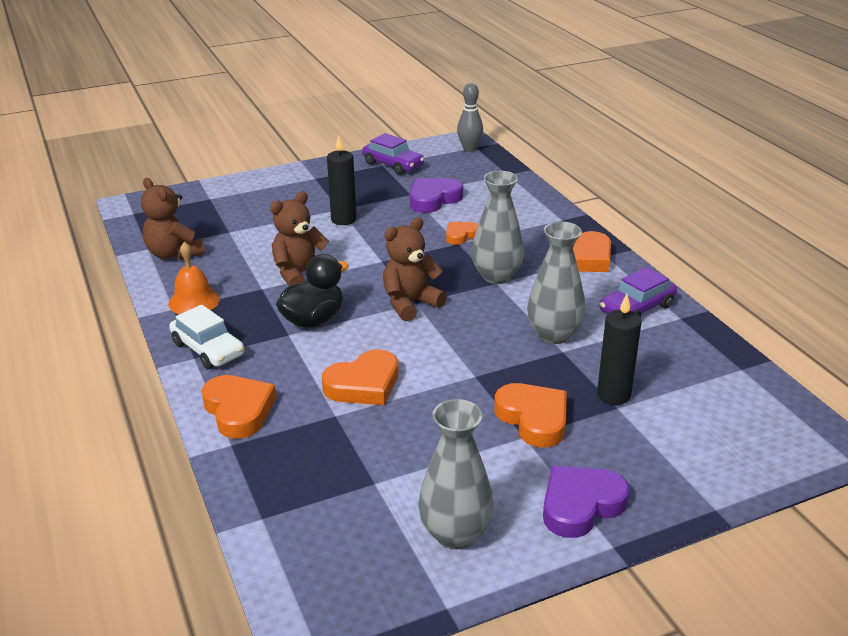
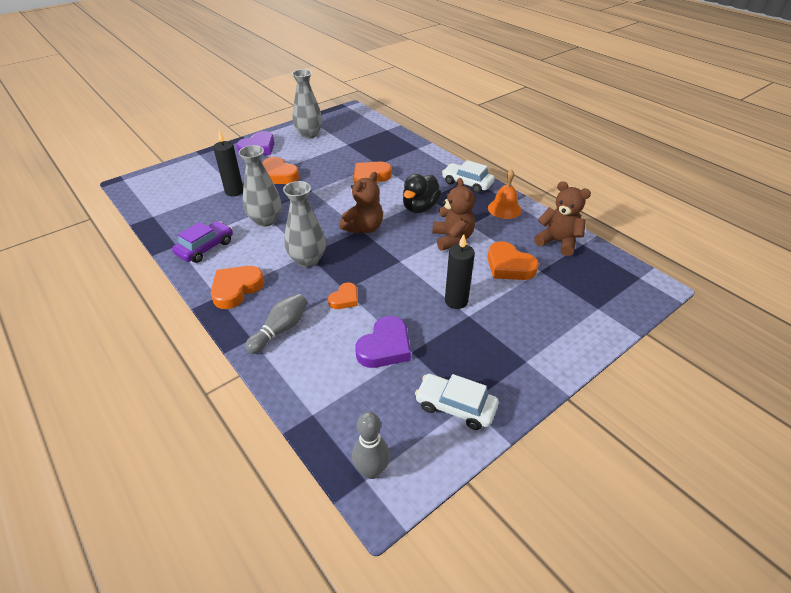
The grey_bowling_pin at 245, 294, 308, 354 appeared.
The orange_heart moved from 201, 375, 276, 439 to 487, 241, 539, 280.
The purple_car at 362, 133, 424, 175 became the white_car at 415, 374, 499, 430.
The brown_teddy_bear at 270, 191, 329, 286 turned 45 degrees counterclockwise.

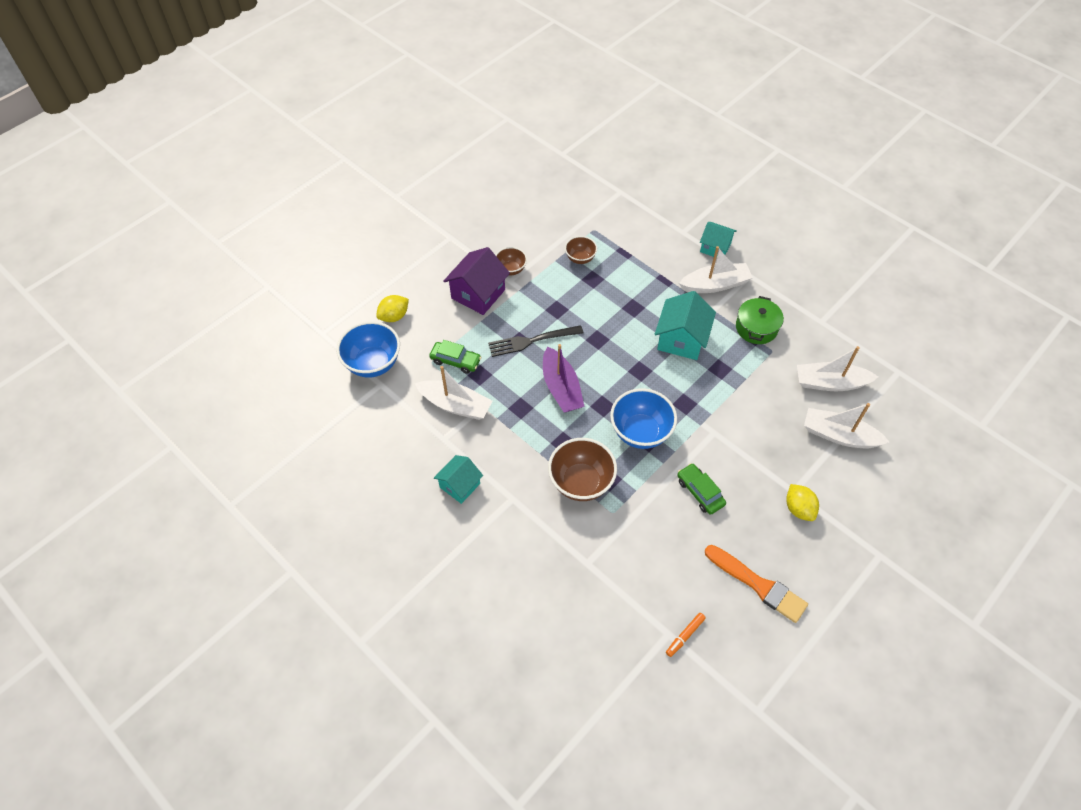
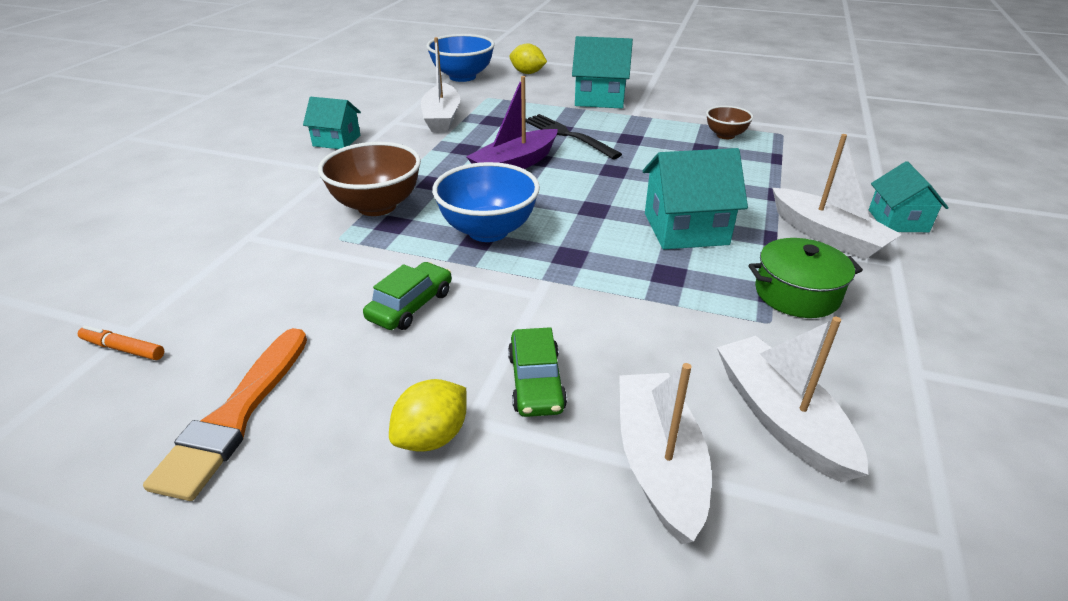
The brown_bowl at 496, 247, 527, 275 disappeared.
The green_car moved from 429, 340, 481, 374 to 508, 327, 567, 417.
The purple_house at 443, 247, 510, 315 became the turquoise_house at 572, 36, 633, 108.

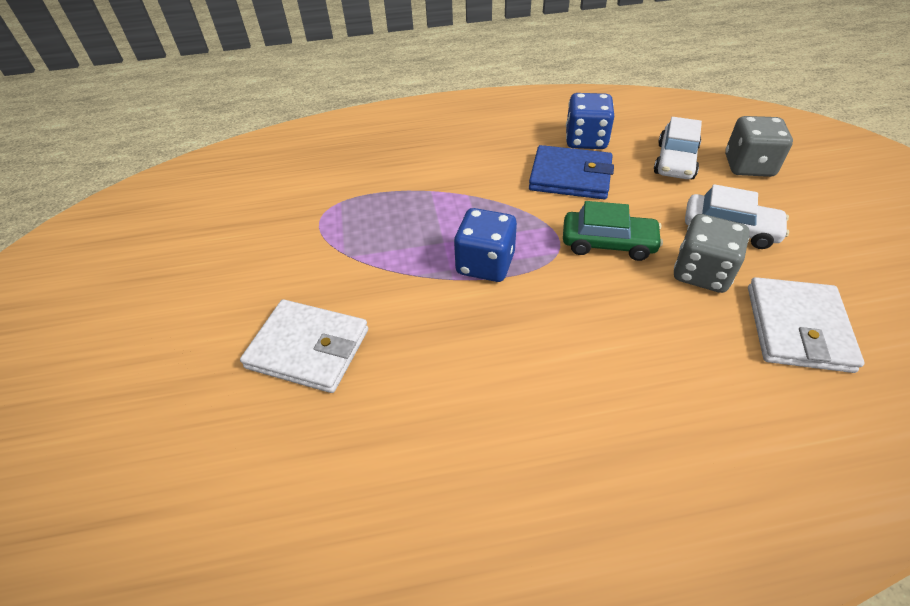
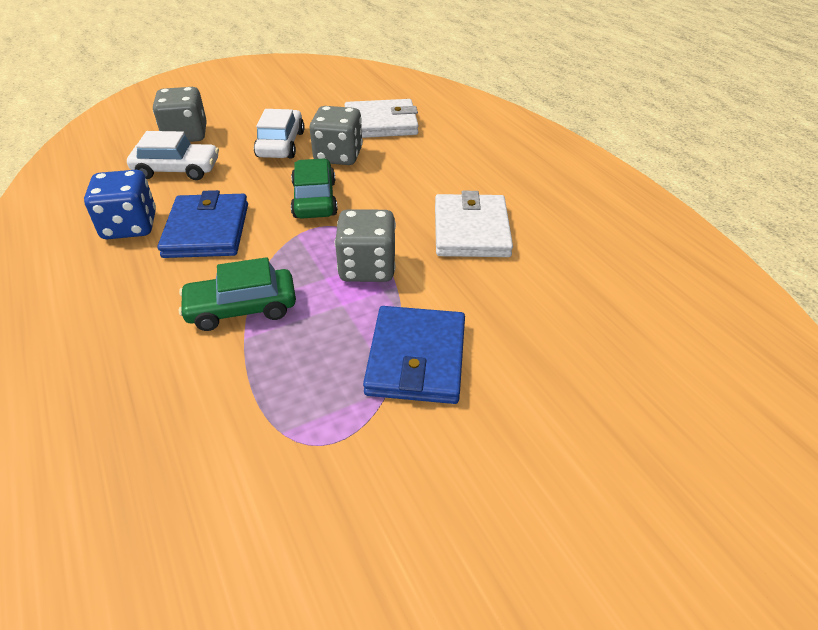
The green_car at 179, 257, 296, 331 appeared.
The blue_wallet at 363, 306, 465, 404 appeared.
The white_wallet moved from 240, 299, 368, 393 to 435, 191, 513, 257.
The blue_dice at 454, 208, 517, 282 became the grey_dice at 335, 209, 396, 282.

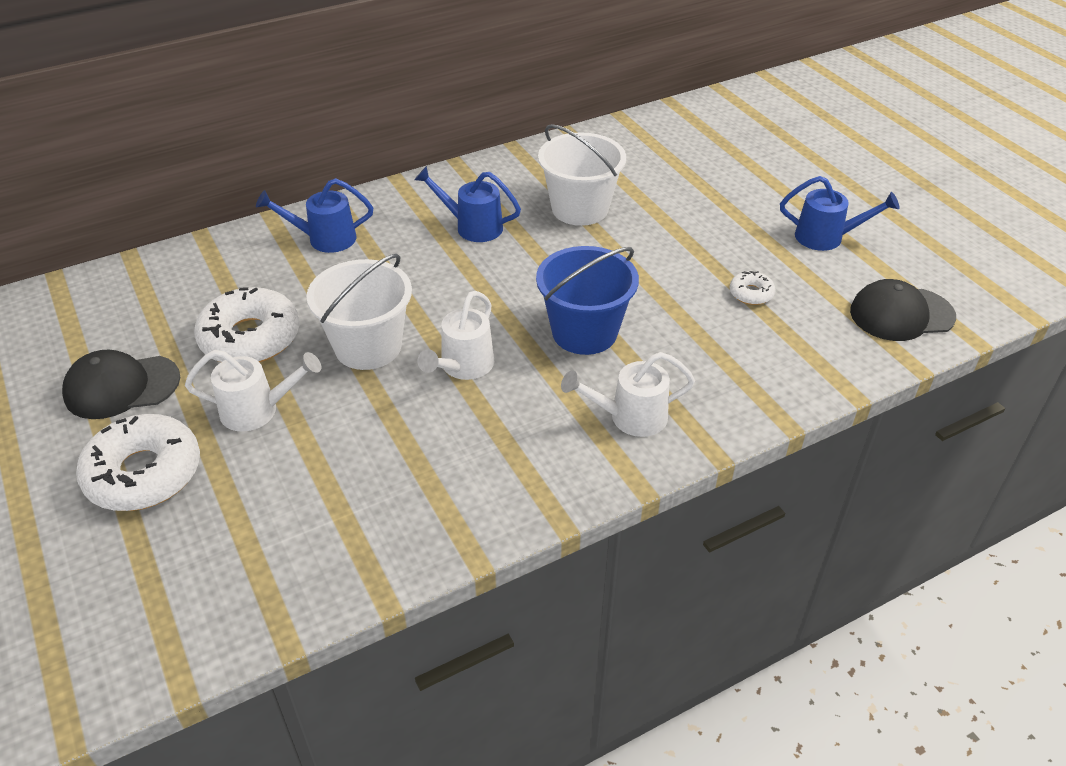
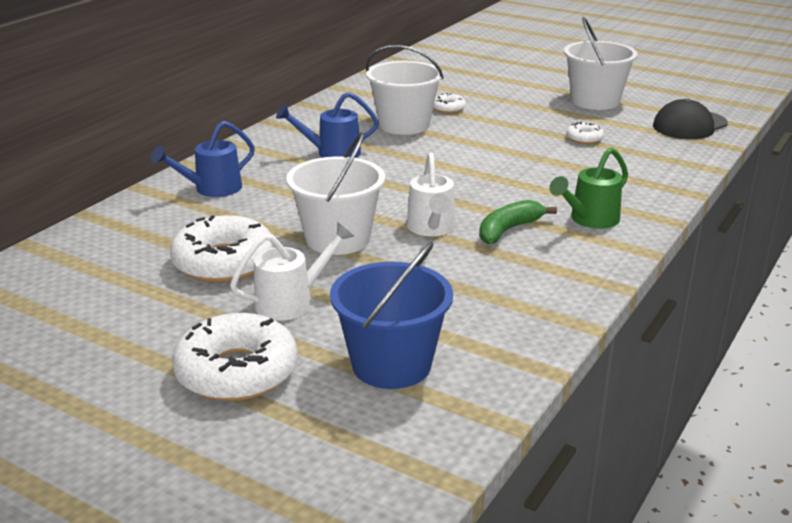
The black_cap at 62, 350, 180, 419 disappeared.
The white_donut at 433, 93, 466, 113 appeared.
The green_banana at 479, 200, 557, 244 appeared.
The blue_bucket moved from 536, 246, 639, 355 to 330, 242, 453, 389.
The blue_watering_can at 780, 176, 900, 251 was replaced by the white_bucket at 564, 17, 638, 110.
The white_watering_can at 561, 352, 695, 437 became the green_watering_can at 549, 147, 628, 229.

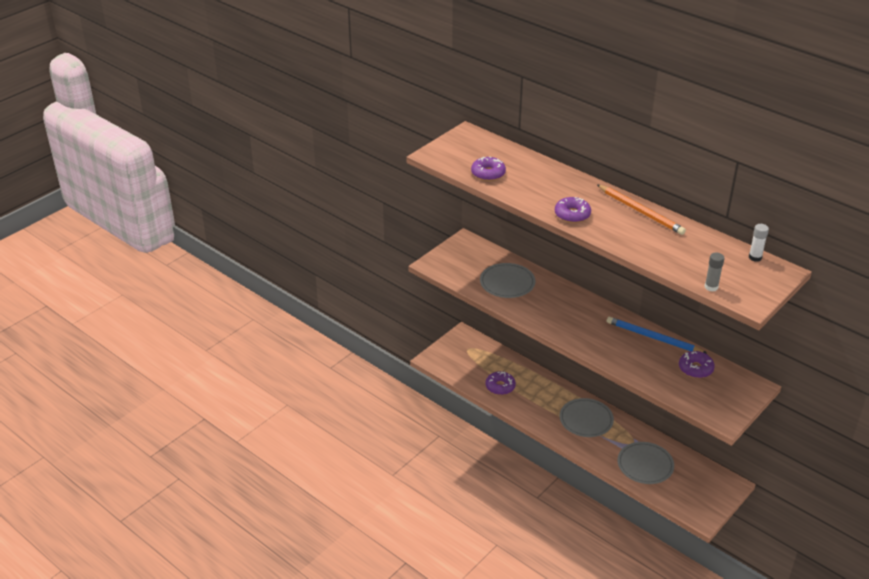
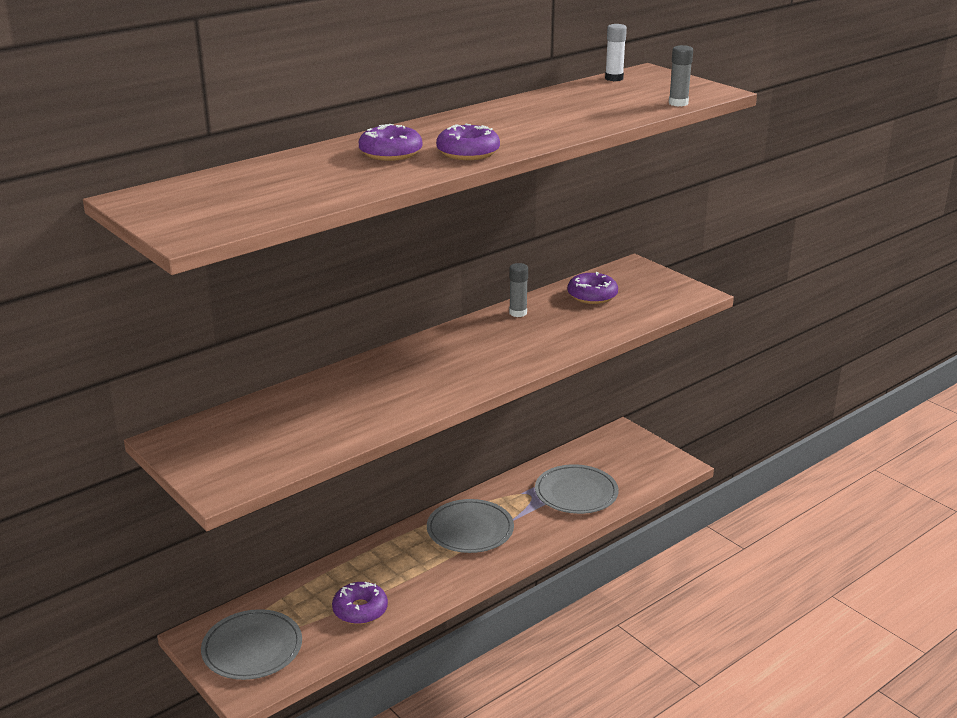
The orange_pencil at 597, 184, 686, 235 disappeared.
The purple_donut moved from 471, 156, 506, 181 to 359, 124, 422, 161.
The grey_plate moved from 480, 263, 535, 298 to 201, 609, 302, 680.
The blue_pencil at 607, 317, 706, 353 was replaced by the grey_glue_stick at 509, 263, 528, 317.

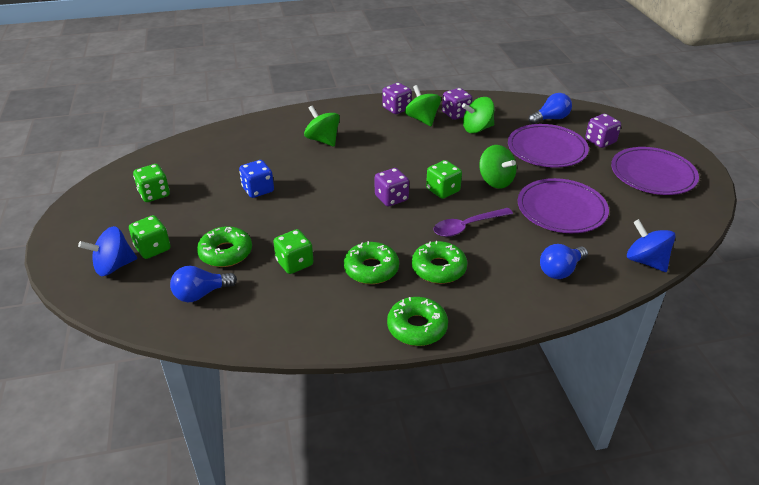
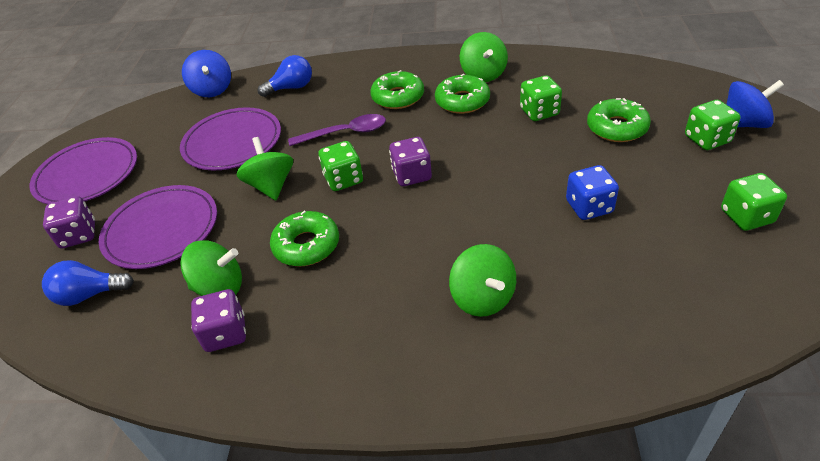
The blue_light_bulb at 170, 266, 237, 302 disappeared.
The purple_dice at 382, 83, 412, 114 disappeared.
The green_donut moved from 387, 297, 448, 346 to 270, 211, 339, 267.
The green_spinning_top moved from 405, 85, 441, 126 to 460, 32, 508, 82.

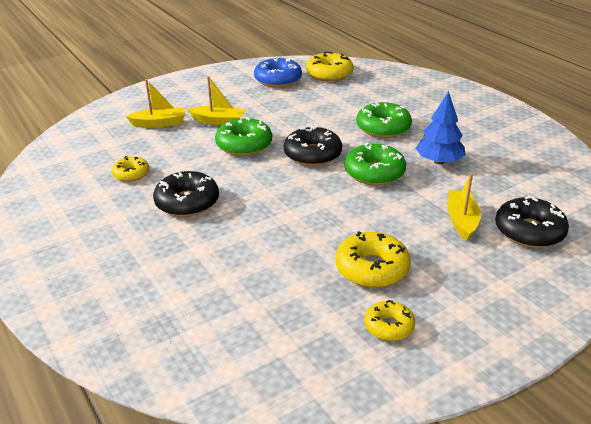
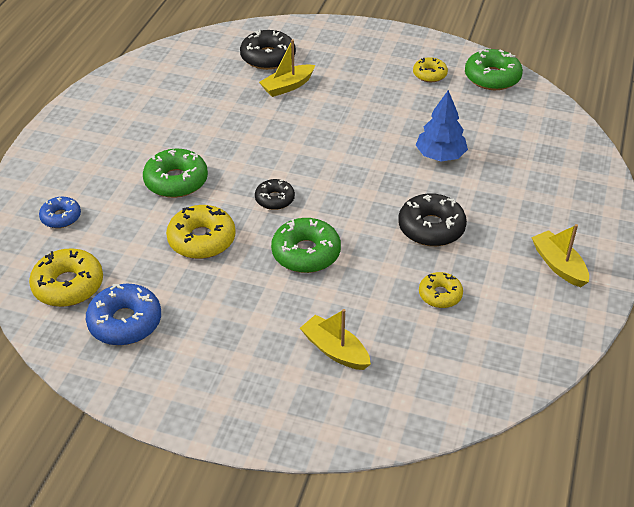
The blue_donut at 39, 197, 81, 228 appeared.
The yellow_boat moved from 188, 76, 245, 125 to 531, 224, 589, 287.
The yellow_donut moved from 335, 231, 411, 288 to 166, 205, 236, 259.
The green_donut moved from 345, 143, 406, 185 to 465, 49, 523, 90.
The blue_tree moved from 415, 91, 466, 164 to 416, 90, 468, 161.
The black_donut at 284, 125, 342, 166 changed to 0.61 times the size.

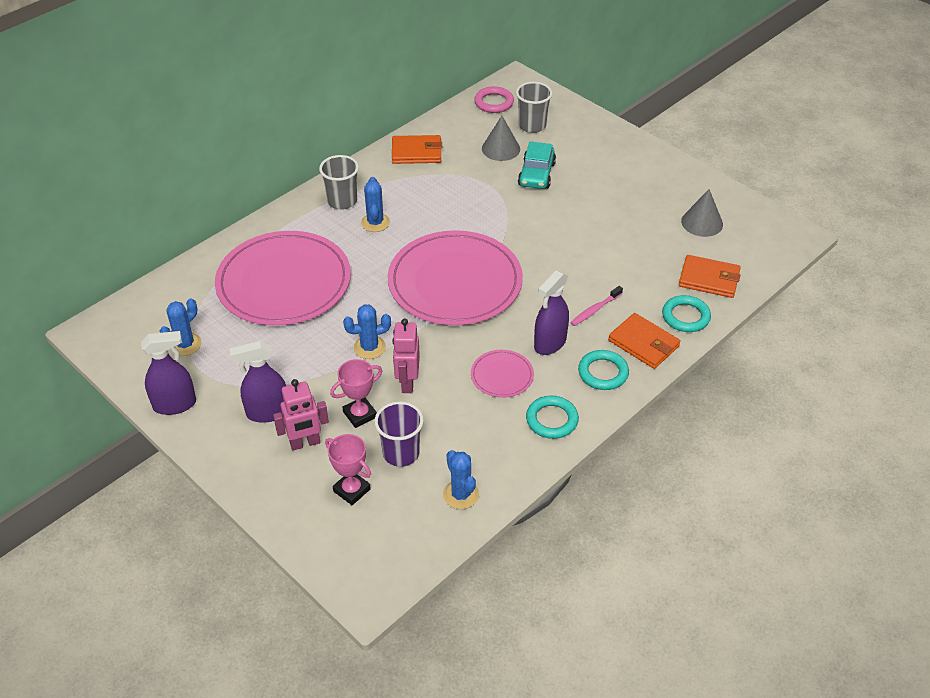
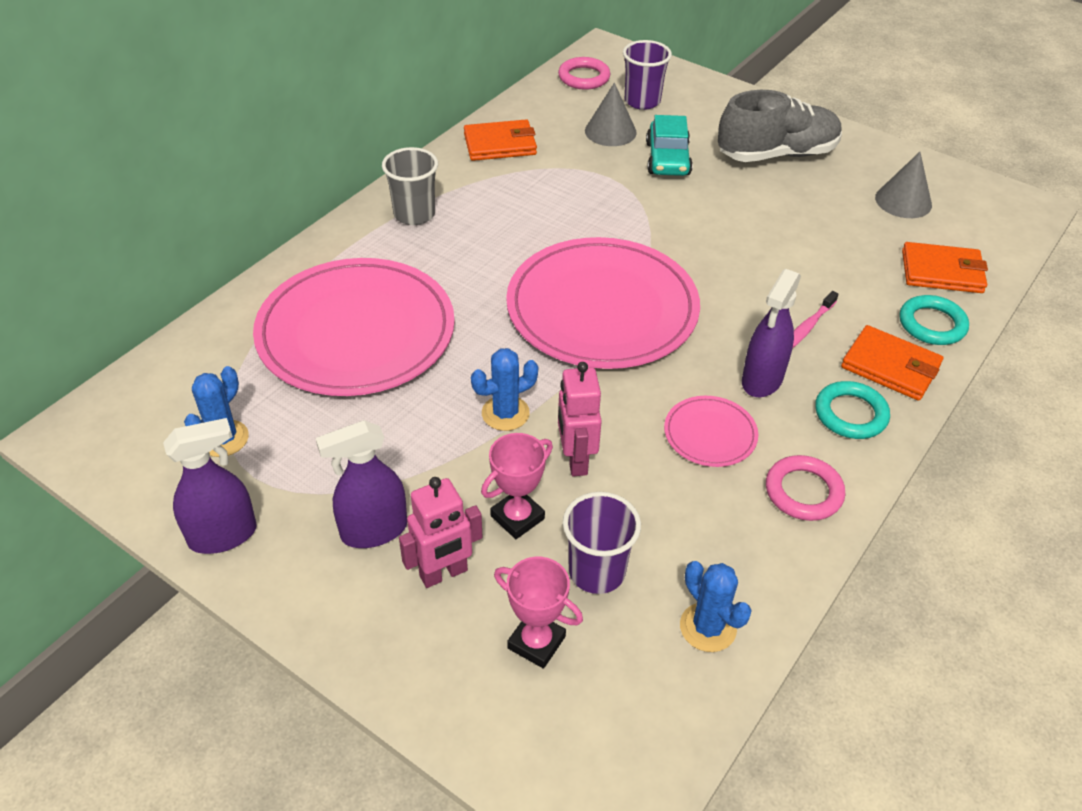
The blue_cactus at 361, 177, 390, 232 disappeared.
The grey_shoe at 718, 90, 842, 162 appeared.
The grey_cup at 516, 82, 553, 133 became the purple_cup at 623, 40, 672, 110.
The turquoise_ring at 526, 396, 579, 439 became the pink_ring at 766, 455, 845, 521.

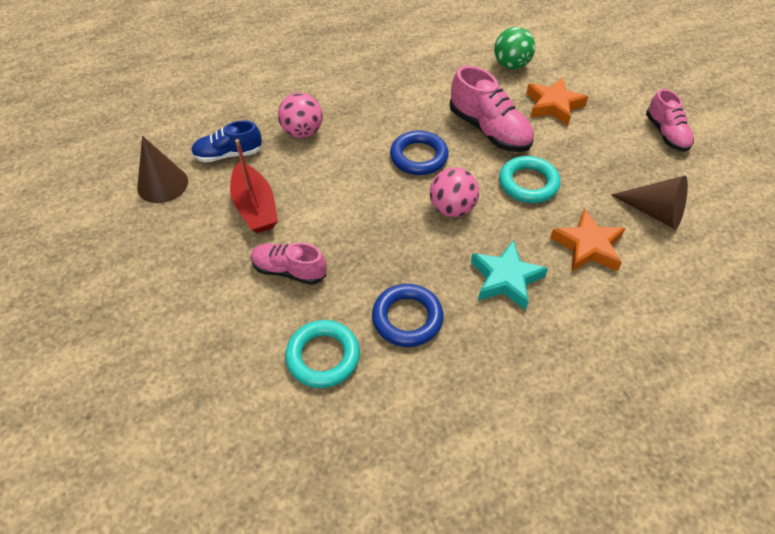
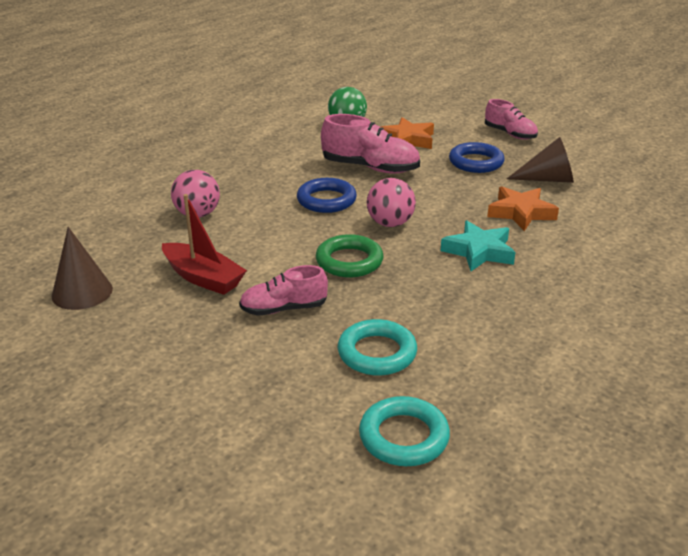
The blue_shoe at 191, 120, 262, 163 disappeared.
The green_ring at 316, 234, 383, 277 appeared.
The blue_ring moved from 372, 284, 443, 347 to 449, 142, 505, 173.
The turquoise_ring moved from 499, 156, 560, 203 to 359, 396, 450, 466.

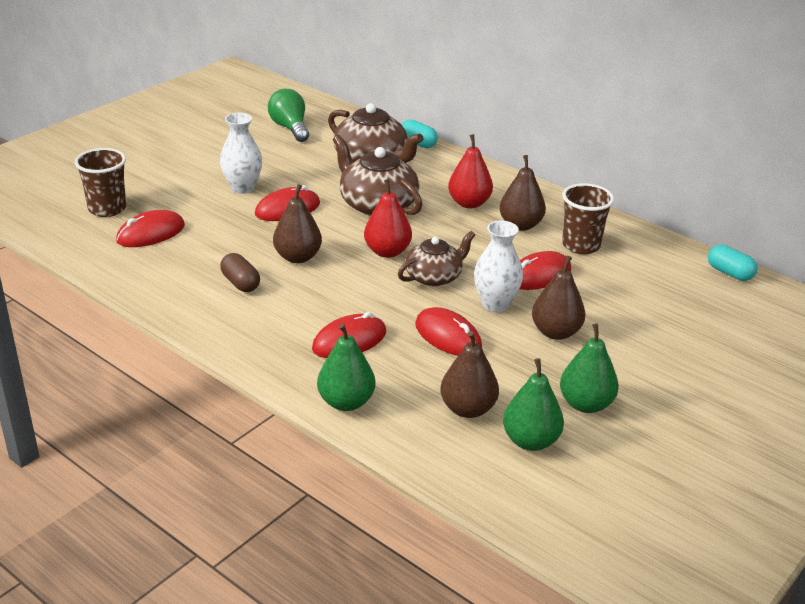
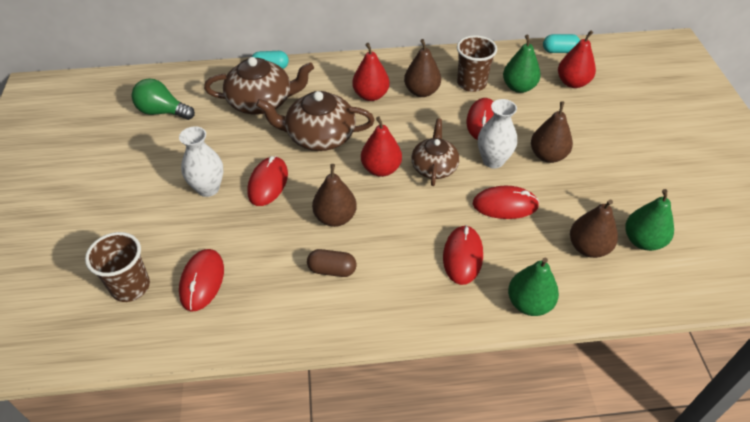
The red_pear at 558, 30, 596, 88 appeared.
The green_pear moved from 560, 324, 619, 413 to 503, 35, 541, 93.

